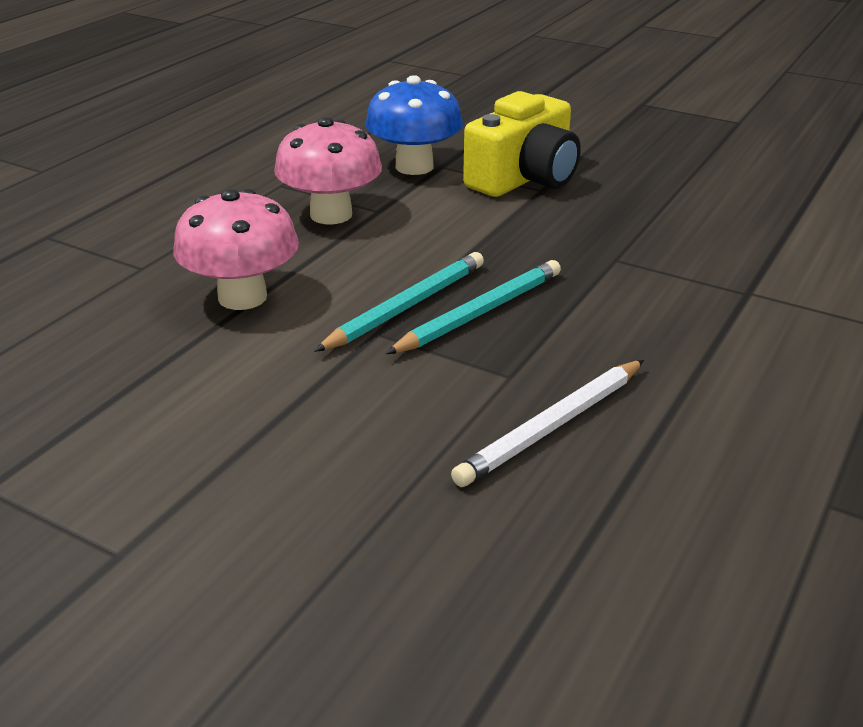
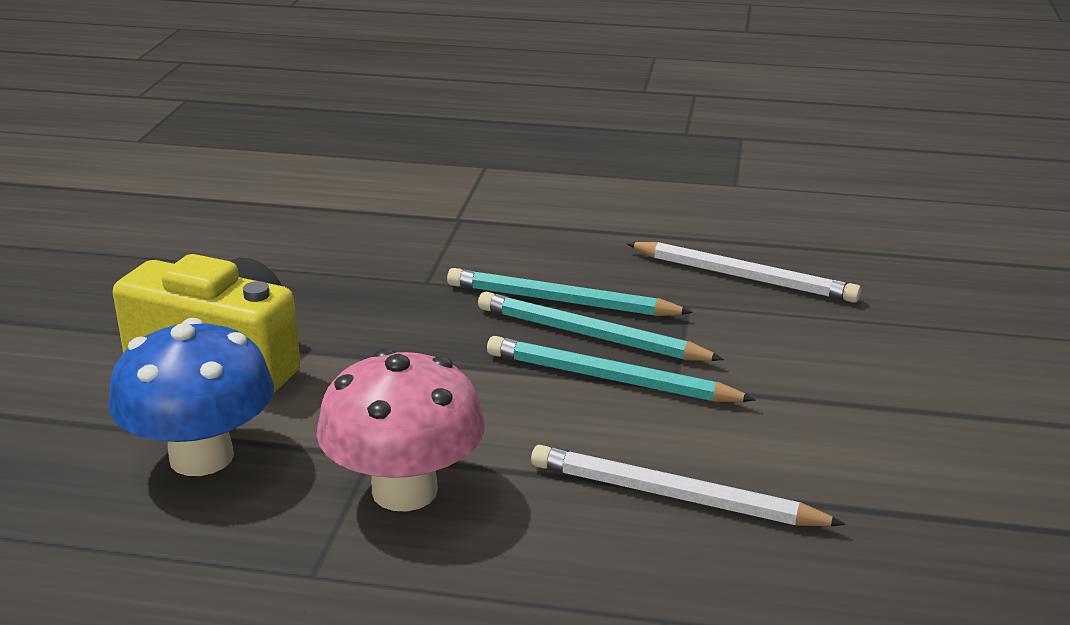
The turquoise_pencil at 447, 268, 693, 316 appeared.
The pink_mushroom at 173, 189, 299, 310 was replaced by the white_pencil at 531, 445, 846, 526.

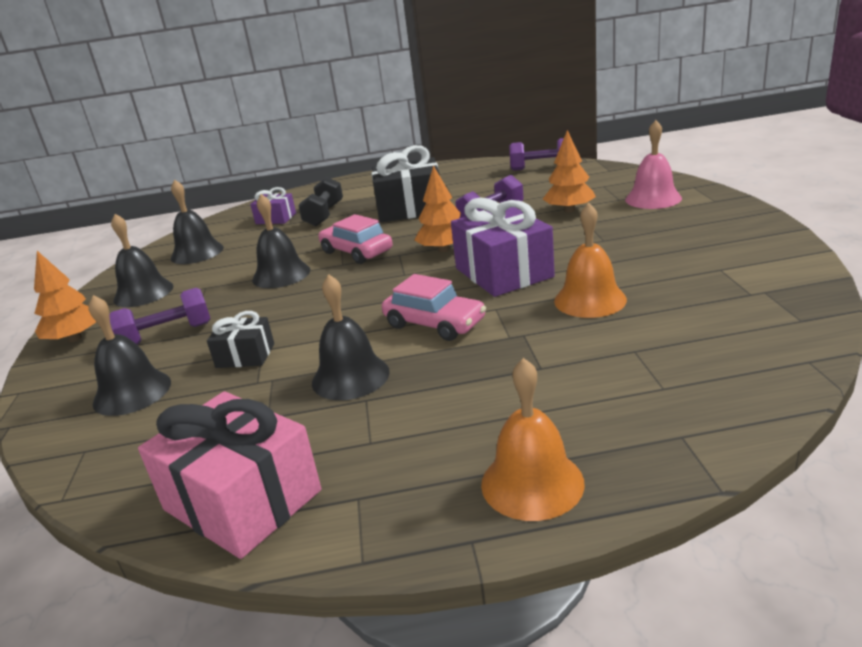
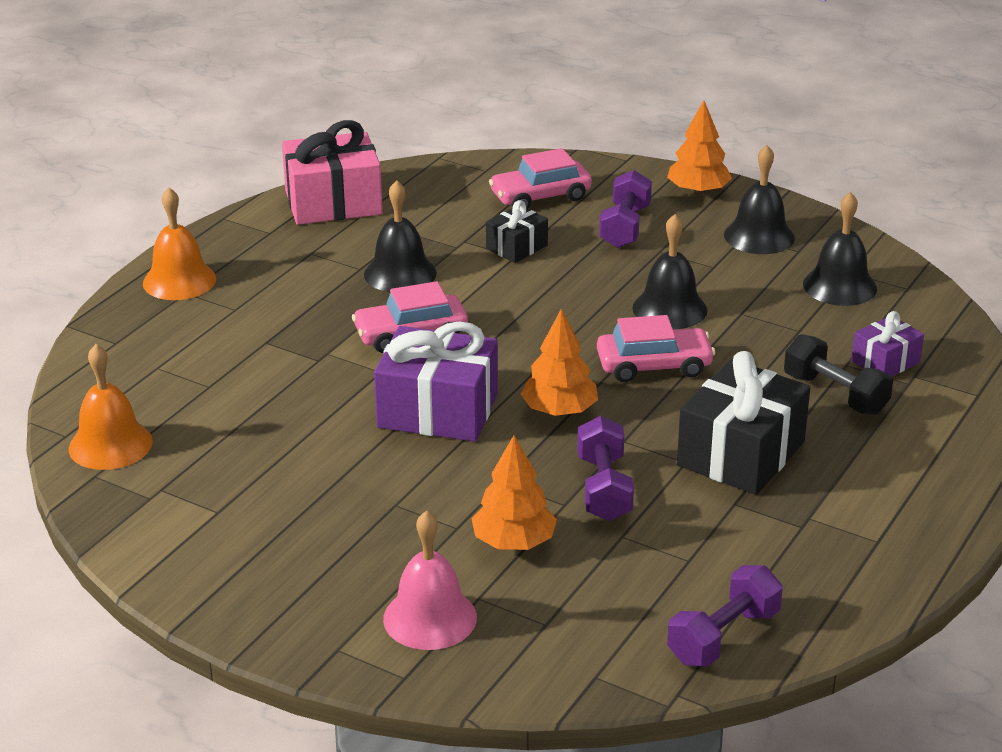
The orange_bell moved from 554, 203, 627, 318 to 69, 344, 153, 470.
The black_bell at 88, 295, 171, 416 was replaced by the pink_car at 489, 148, 592, 209.

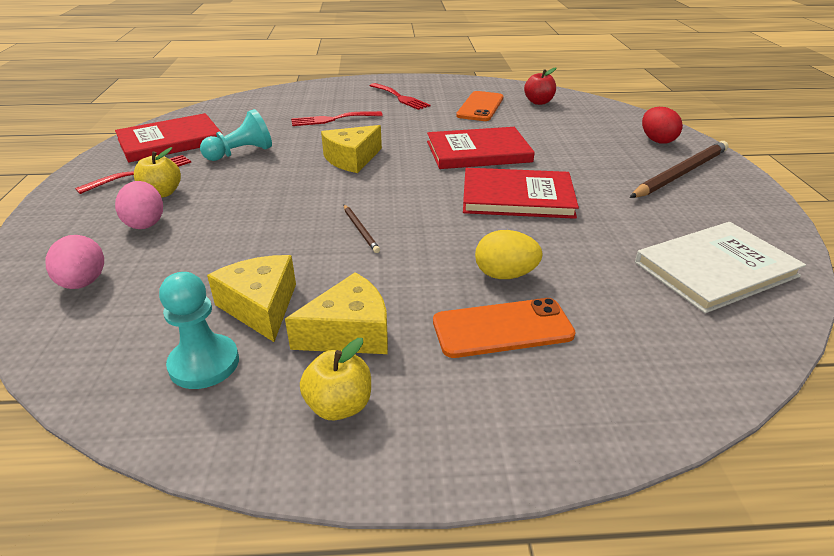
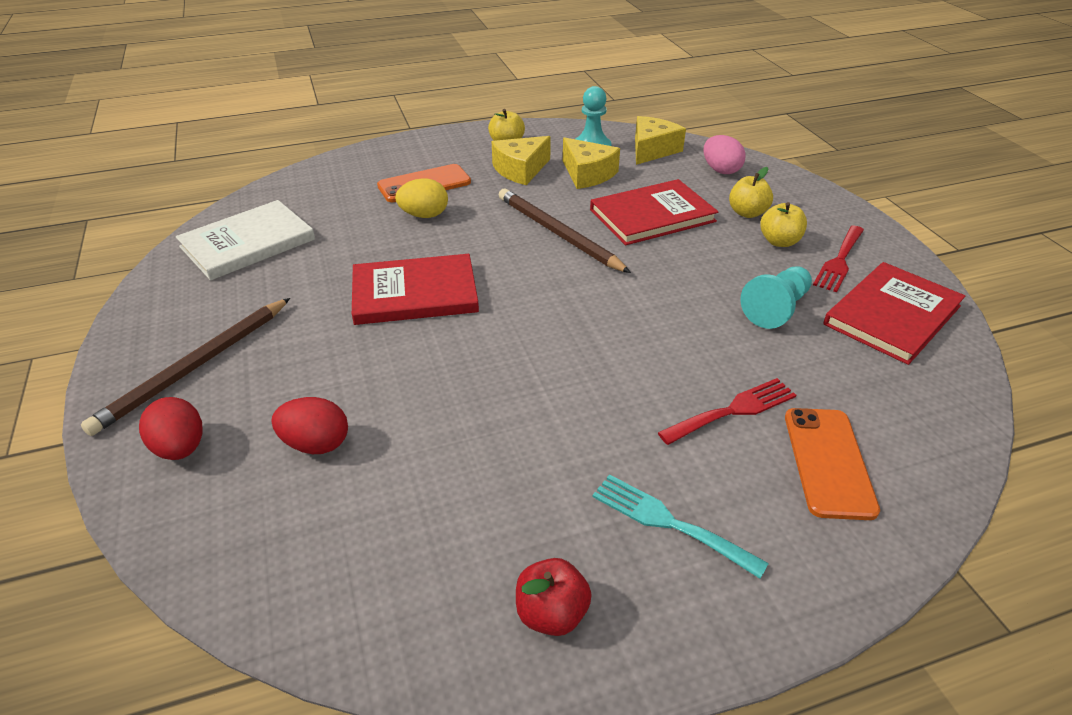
The red_egg at 272, 397, 348, 454 appeared.
The yellow_cheese moved from 321, 125, 382, 173 to 635, 116, 686, 165.
The red_book moved from 427, 127, 535, 169 to 590, 179, 718, 245.
The orange_phone moved from 456, 91, 503, 121 to 785, 408, 880, 520.
The red_apple moved from 524, 68, 556, 105 to 516, 558, 592, 636.
The pink_egg at 115, 181, 163, 229 was replaced by the yellow_apple at 729, 167, 773, 218.
The red_fork at 370, 83, 430, 110 became the turquoise_fork at 593, 474, 769, 579.
The brown_pencil at 344, 205, 380, 253 changed to 2.16 times the size.

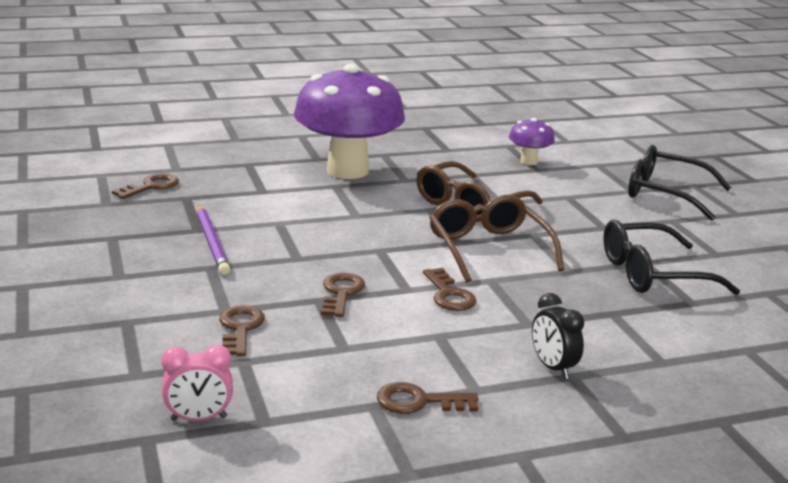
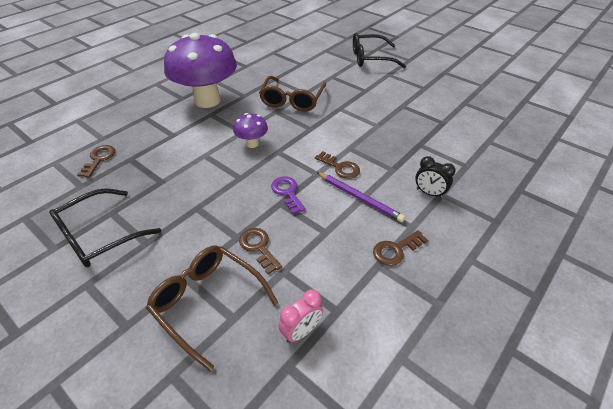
The purple_pencil moved from 197, 205, 230, 275 to 317, 172, 405, 222.
The brown_glasses moved from 429, 195, 564, 283 to 146, 245, 278, 371.
The purple_mushroom moved from 509, 118, 555, 165 to 233, 113, 268, 148.
The black_glasses moved from 603, 220, 740, 295 to 49, 188, 161, 267.
The brown_key at 321, 273, 365, 317 became the purple_key at 271, 177, 306, 214.

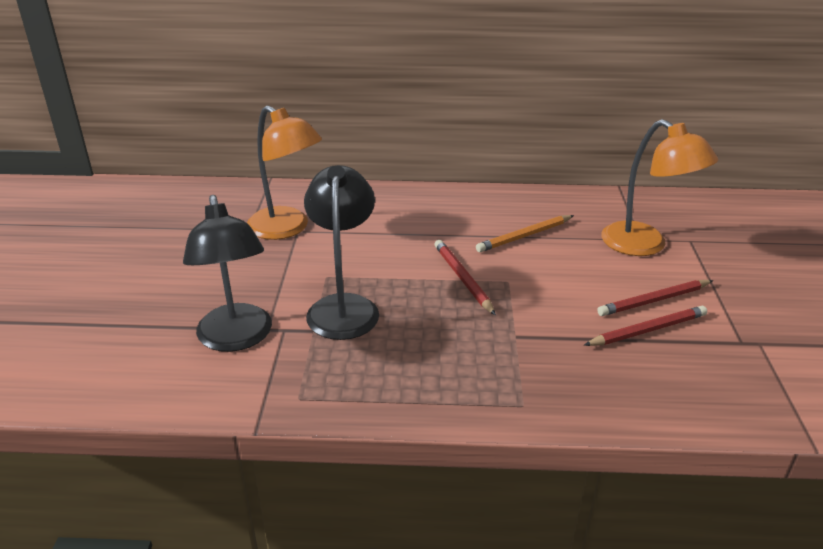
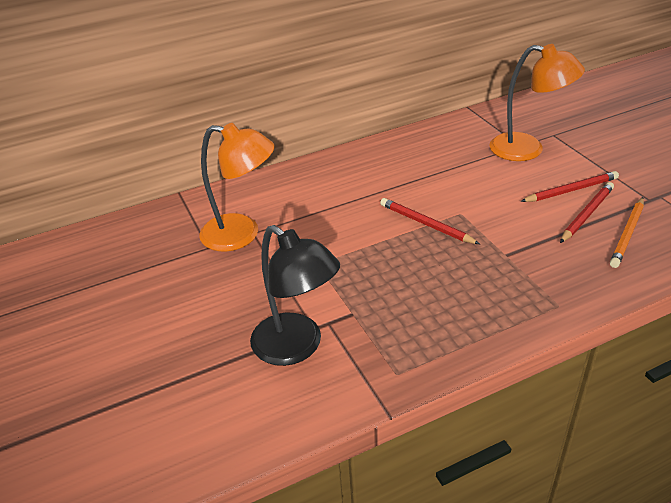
The black_lamp at 304, 165, 379, 340 disappeared.
The orange_pencil moved from 476, 215, 574, 252 to 610, 197, 644, 268.
The red_pencil at 597, 280, 713, 316 turned 150 degrees counterclockwise.

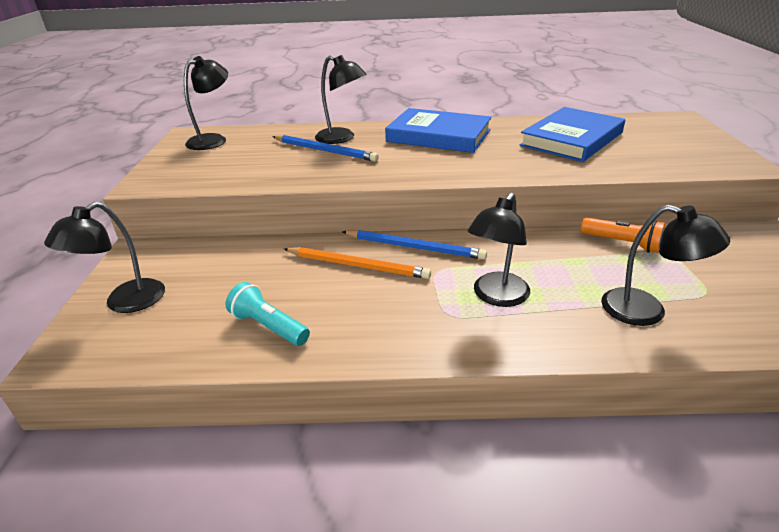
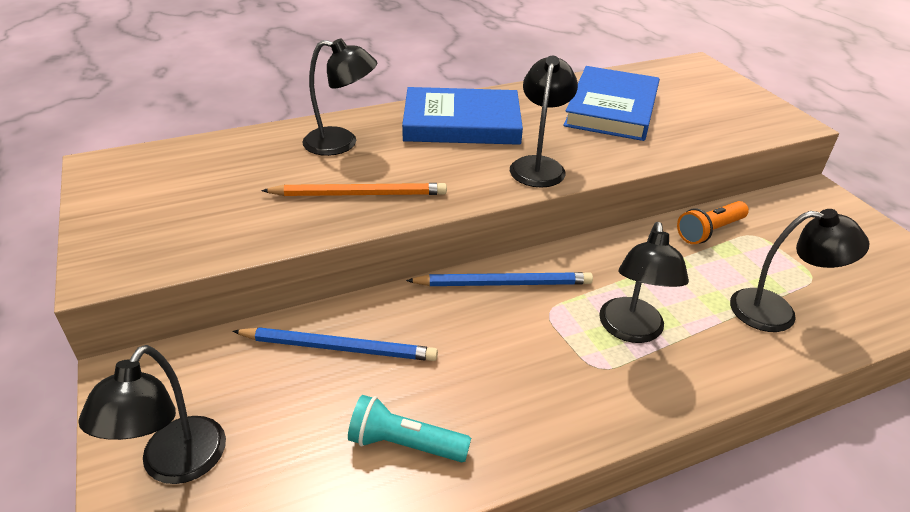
The black_lamp moved from 184, 56, 228, 150 to 510, 56, 578, 188.
The blue_pencil moved from 272, 135, 379, 162 to 232, 327, 438, 361.
The orange_pencil moved from 284, 247, 431, 279 to 261, 183, 447, 196.
The orange_flashlight at 581, 217, 666, 253 turned 135 degrees clockwise.

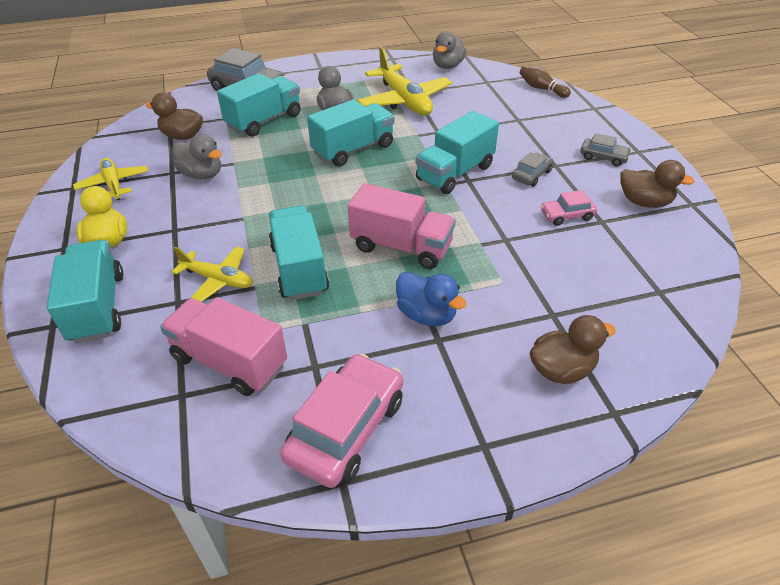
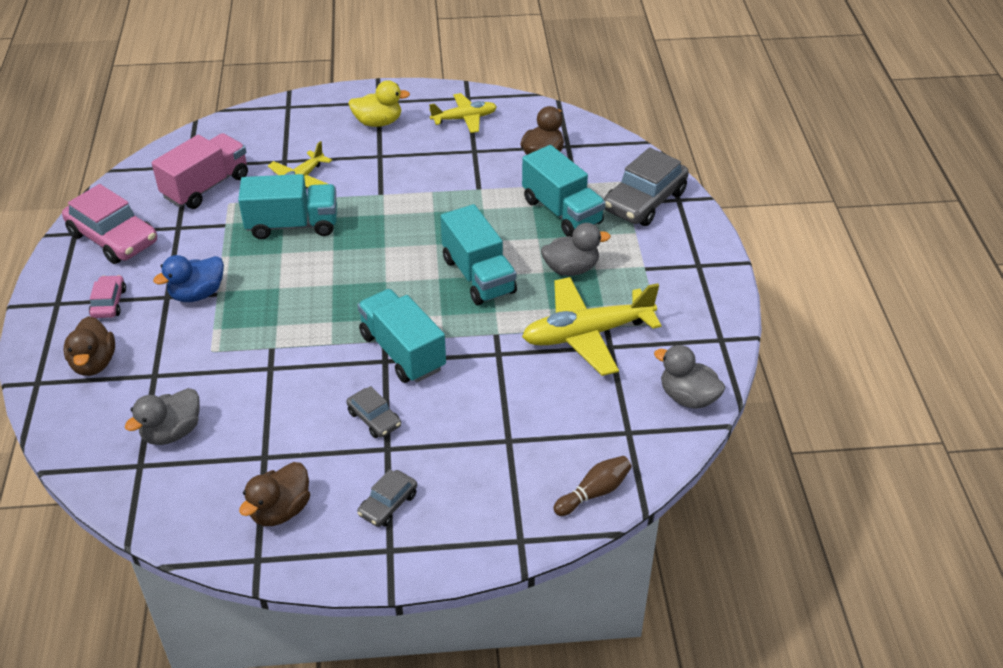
The turquoise_truck at 47, 240, 123, 343 disappeared.
The pink_truck at 348, 183, 456, 269 disappeared.
The grey_duck moved from 173, 134, 222, 179 to 125, 388, 200, 445.
The pink_car moved from 541, 190, 597, 226 to 89, 275, 126, 318.

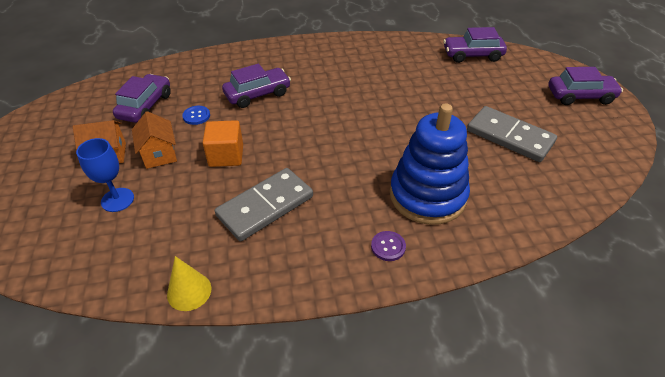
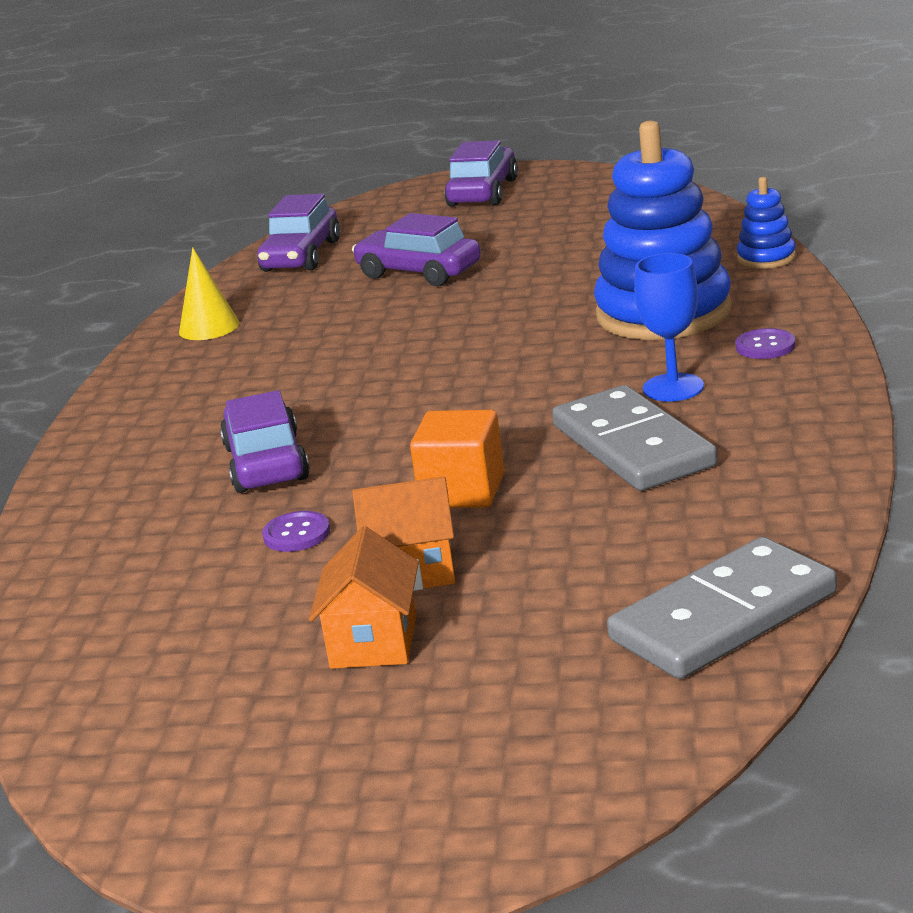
The blue_stacking_toy at 737, 177, 796, 269 appeared.
The blue_goblet moved from 76, 138, 134, 212 to 634, 253, 704, 402.
The purple_car moved from 113, 74, 171, 123 to 352, 213, 481, 286.
The yellow_cone moved from 167, 256, 211, 311 to 179, 247, 240, 340.
The grey_domino moved from 467, 106, 557, 162 to 607, 537, 837, 679.
The blue_button at 182, 106, 210, 125 became the purple_button at 262, 511, 330, 552.

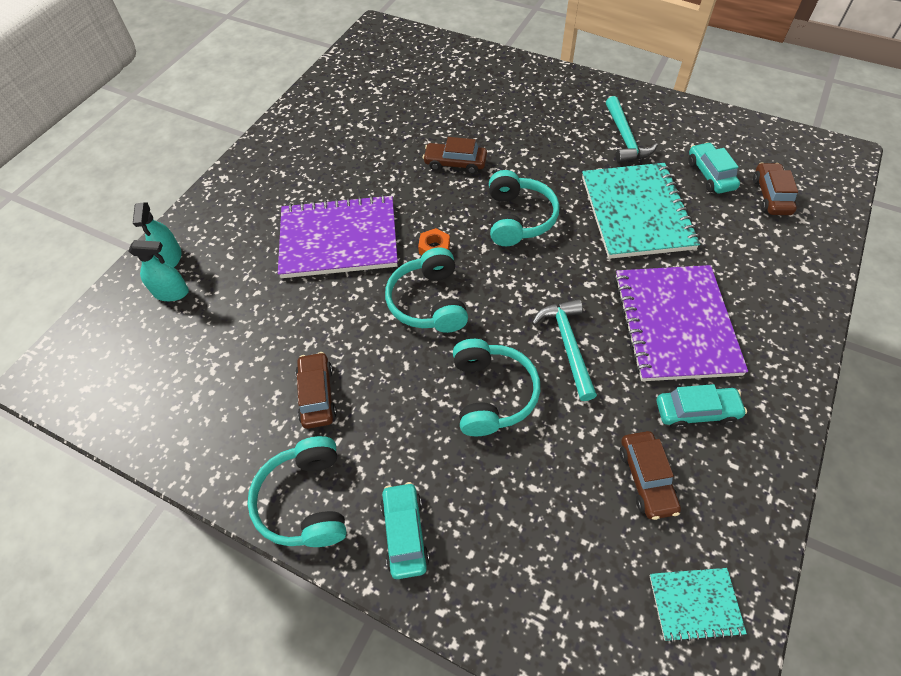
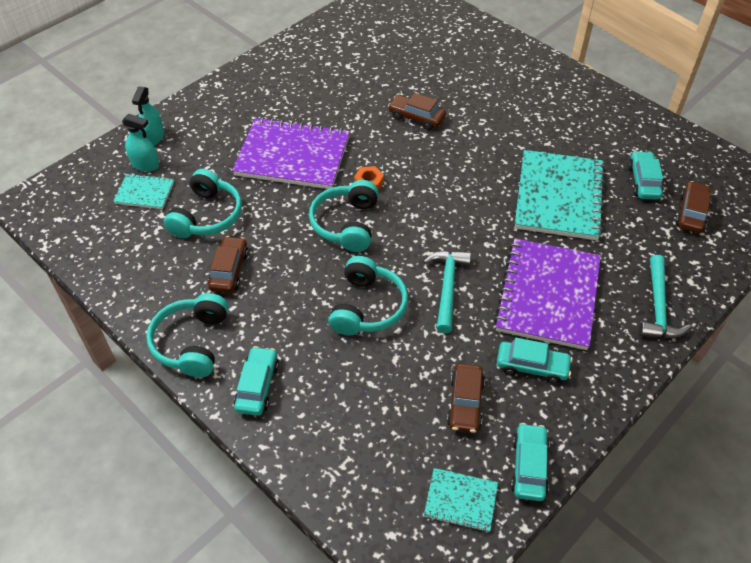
The turquoise_notebook at 113, 173, 174, 209 appeared.
The turquoise_car at 511, 423, 550, 501 appeared.
The turquoise_headphones moved from 489, 170, 559, 246 to 164, 169, 242, 238.
The turquoise_hammer moved from 606, 96, 658, 163 to 639, 255, 691, 338.

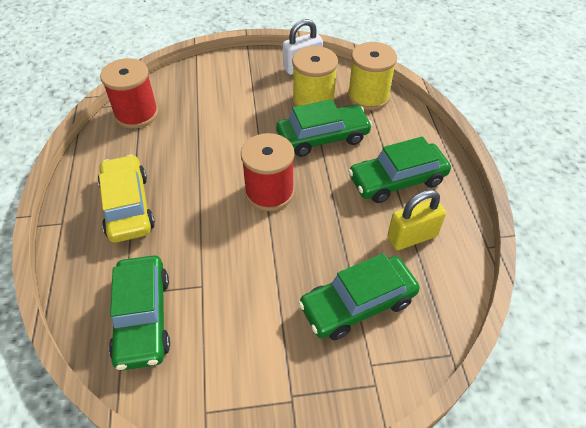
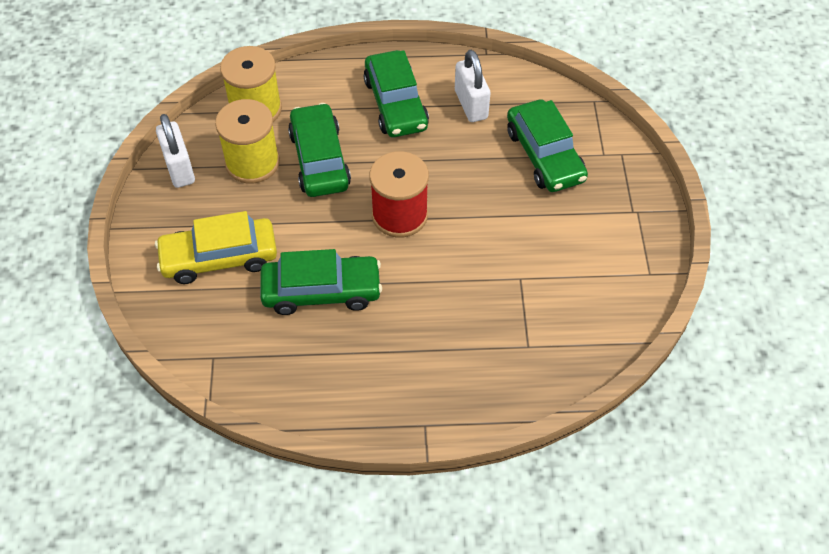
The red_spool at 100, 58, 158, 129 disappeared.
The yellow_car moved from 98, 154, 155, 243 to 155, 211, 277, 284.
The green_car moved from 109, 255, 170, 371 to 260, 249, 382, 315.
The yellow_padlock at 387, 190, 446, 250 became the white_padlock at 455, 50, 490, 122.

